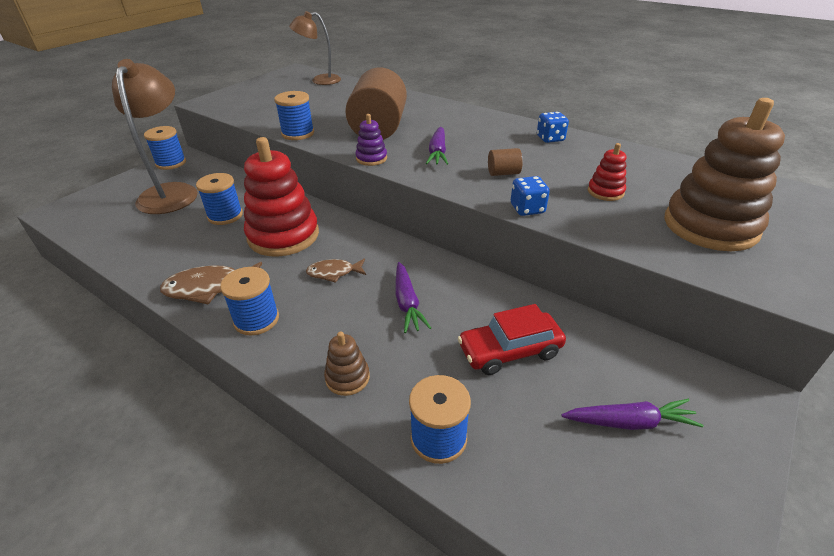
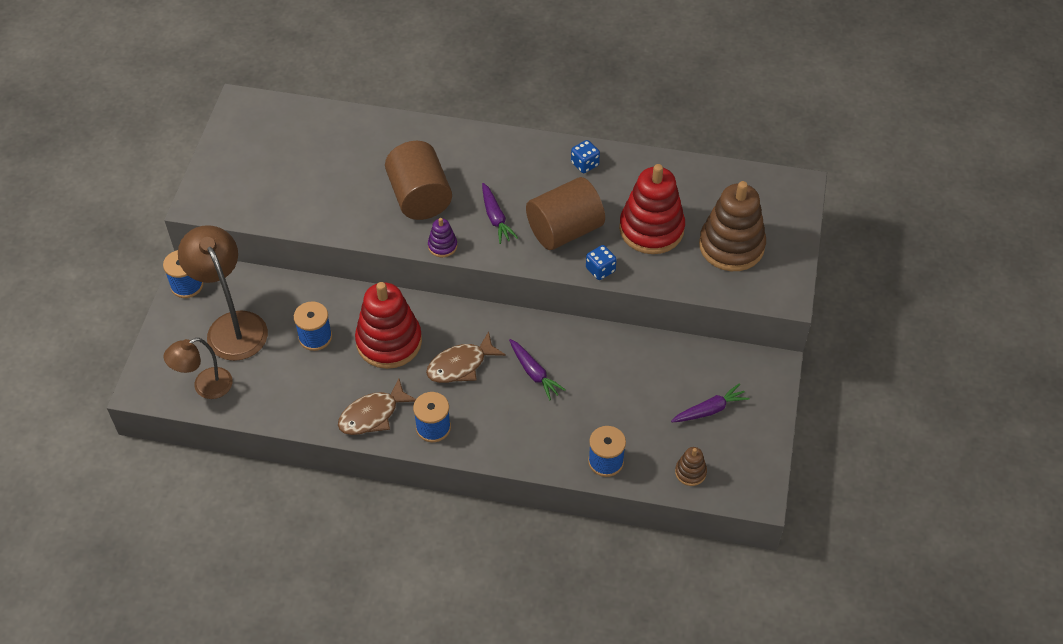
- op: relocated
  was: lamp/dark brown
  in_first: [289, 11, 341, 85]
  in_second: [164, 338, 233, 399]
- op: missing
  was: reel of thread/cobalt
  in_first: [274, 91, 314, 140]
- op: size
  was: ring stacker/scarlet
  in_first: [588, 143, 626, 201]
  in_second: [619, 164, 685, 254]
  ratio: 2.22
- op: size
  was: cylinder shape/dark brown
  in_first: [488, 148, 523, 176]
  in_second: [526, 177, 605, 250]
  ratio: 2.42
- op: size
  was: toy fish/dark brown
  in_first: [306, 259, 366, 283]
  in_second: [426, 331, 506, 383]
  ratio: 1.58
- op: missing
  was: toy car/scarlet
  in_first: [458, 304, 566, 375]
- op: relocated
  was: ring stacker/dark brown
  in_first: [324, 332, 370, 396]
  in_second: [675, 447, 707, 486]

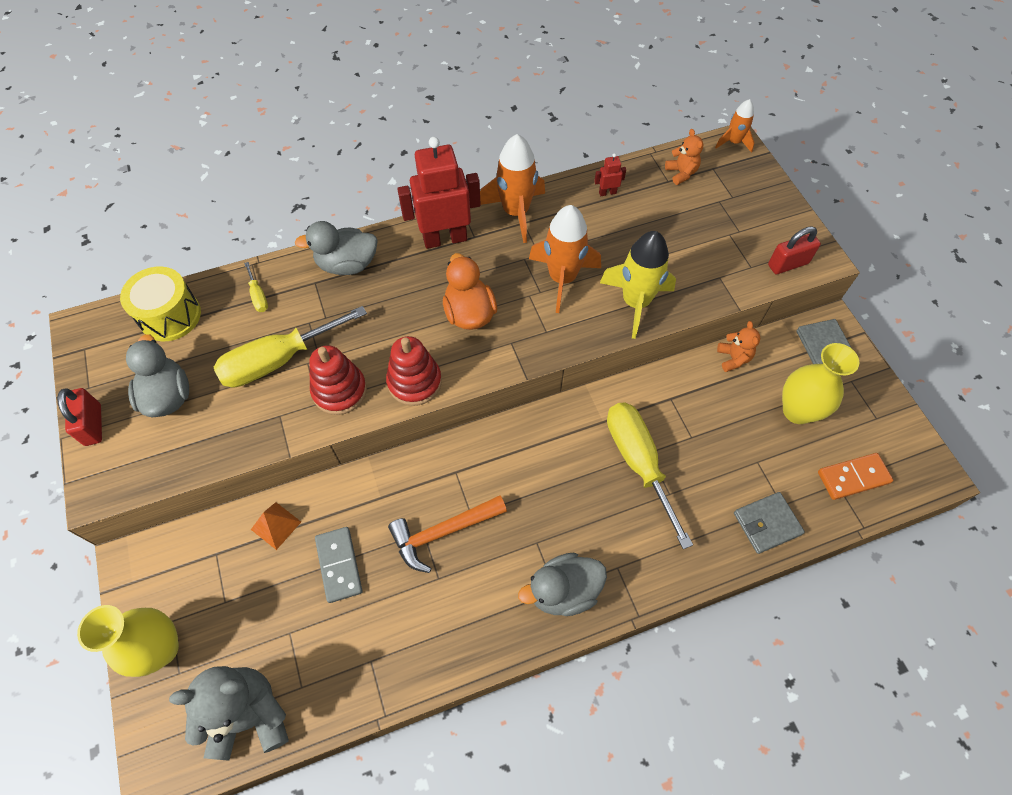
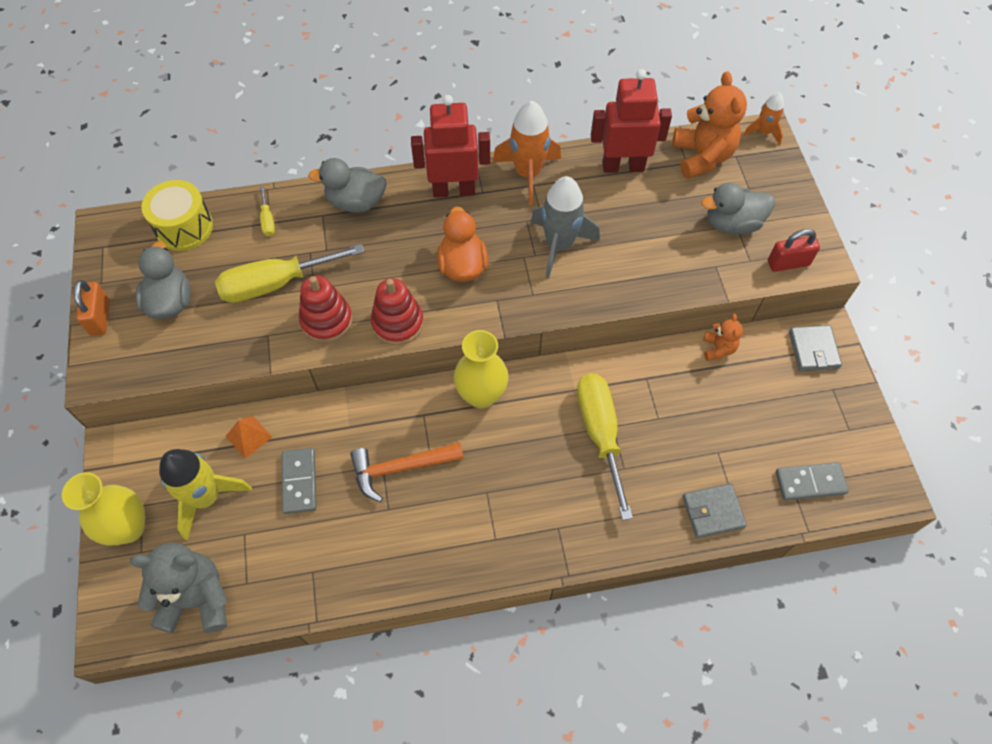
- op: size
  was: teddy/bright orange
  in_first: [665, 129, 703, 185]
  in_second: [673, 71, 747, 179]
  ratio: 1.94
- op: size
  was: robot/scarlet
  in_first: [594, 153, 626, 196]
  in_second: [591, 69, 672, 173]
  ratio: 2.42
- op: colour
  was: spaceship/bright orange
  now: spaceship/gray
  in_first: [529, 205, 601, 313]
  in_second: [531, 176, 600, 278]
- op: relocated
  was: spaceship/bright yellow
  in_first: [600, 231, 676, 339]
  in_second: [159, 449, 252, 540]
- op: relocated
  was: tall vase/bright yellow
  in_first: [782, 343, 859, 424]
  in_second: [454, 330, 508, 408]
- op: colour
  was: padlock/scarlet
  now: padlock/bright orange
  in_first: [57, 388, 102, 446]
  in_second: [74, 280, 110, 336]
- op: colour
  was: domino tile/bright orange
  now: domino tile/gray
  in_first: [818, 453, 893, 500]
  in_second: [776, 462, 849, 501]
- op: relocated
  was: duck/gray
  in_first: [518, 553, 607, 616]
  in_second: [701, 183, 775, 234]

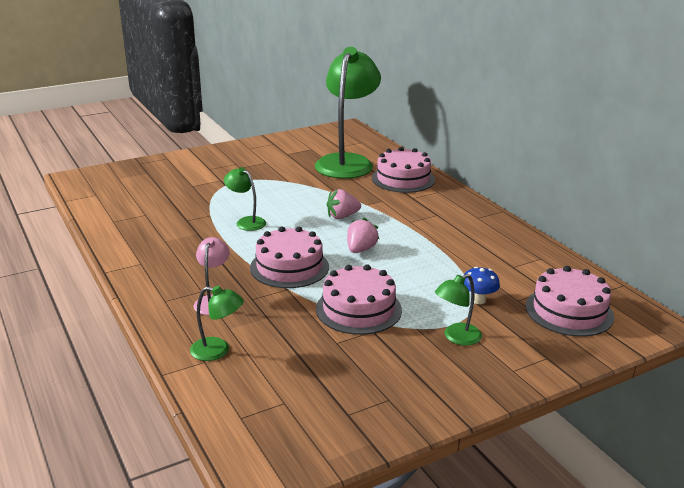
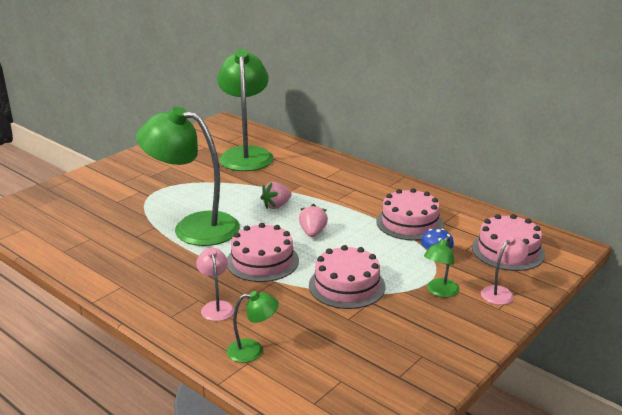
- op: relocated
  was: gateau/rose-pink
  in_first: [372, 147, 435, 193]
  in_second: [376, 188, 444, 241]
- op: size
  was: lamp/emerald
  in_first: [224, 167, 266, 231]
  in_second: [136, 106, 240, 246]
  ratio: 2.3
- op: appeared
  now: lamp/rose-pink
  in_second: [481, 236, 529, 305]

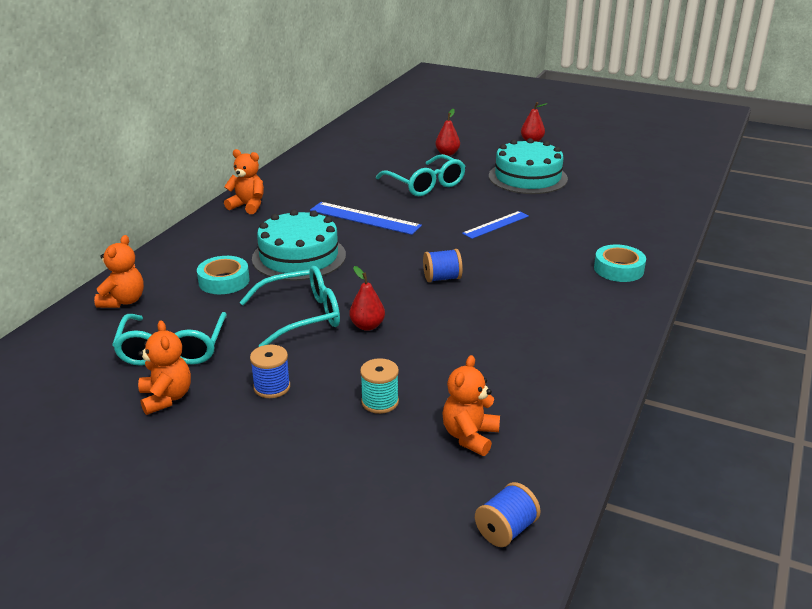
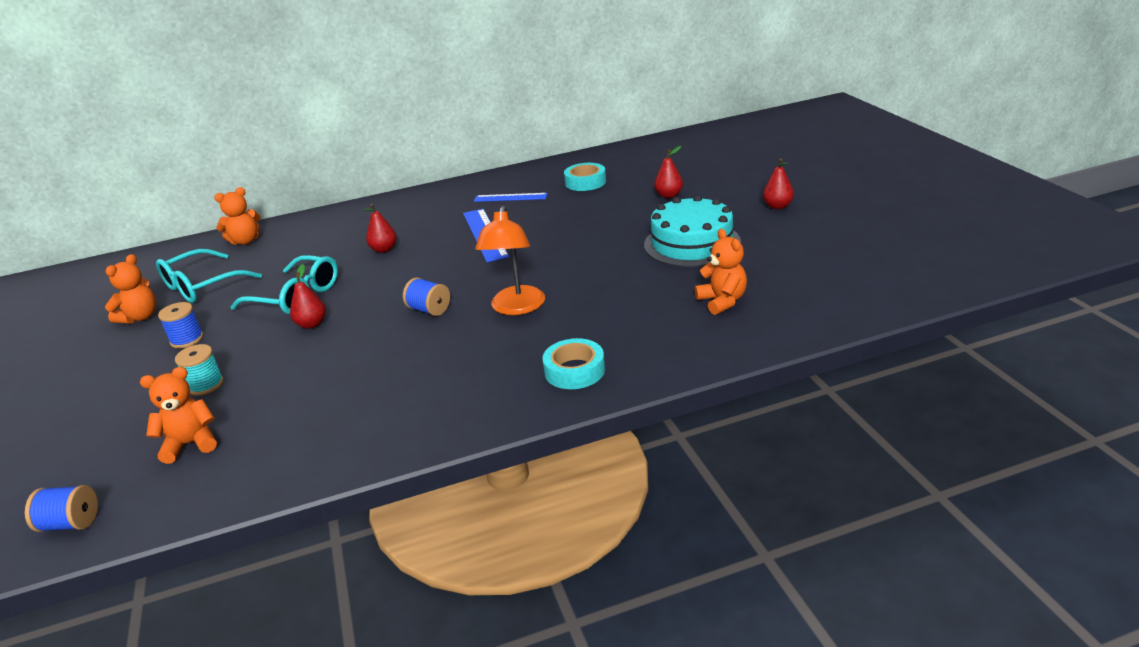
- op: relocated
  was: teddy/bright orange
  in_first: [224, 149, 264, 214]
  in_second: [695, 229, 747, 315]
- op: missing
  was: glasses/teal
  in_first: [376, 154, 465, 196]
- op: exchanged
  was: gateau/teal
  now: pear fruit/scarlet
  in_first: [252, 209, 346, 281]
  in_second: [364, 204, 397, 253]
- op: relocated
  was: measuring stick/cobalt
  in_first: [462, 211, 529, 239]
  in_second: [474, 193, 548, 202]
- op: relocated
  was: tape/teal
  in_first: [197, 256, 250, 294]
  in_second: [564, 163, 606, 191]
- op: appeared
  now: lamp/bright orange
  in_second: [475, 206, 545, 315]

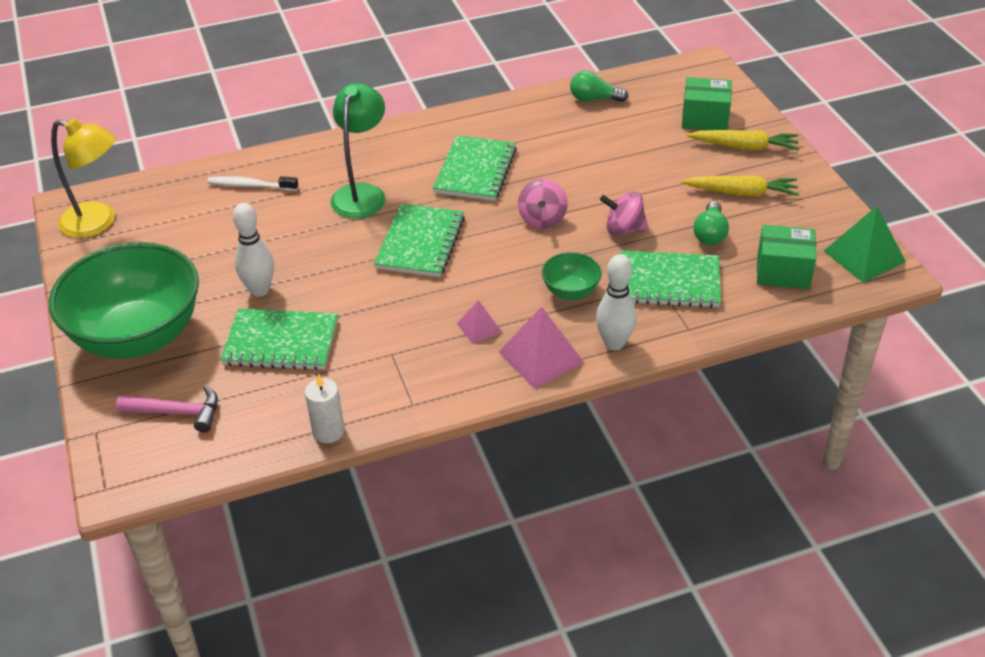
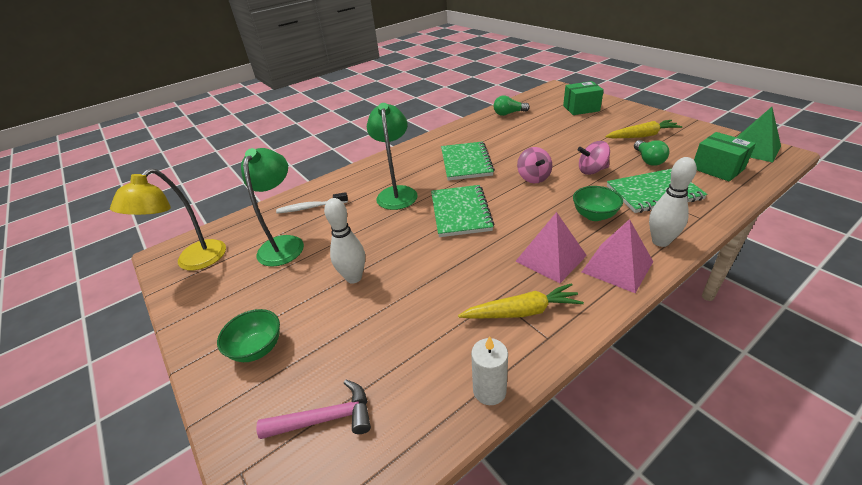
- op: spun
  was: lamp/bright yellow
  in_first: [51, 119, 116, 238]
  in_second: [110, 168, 226, 270]
  clockwise: 120
- op: relocated
  was: carrot/bright yellow
  in_first: [687, 130, 799, 151]
  in_second: [458, 283, 584, 319]
- op: spun
  was: parcel/emerald
  in_first: [757, 225, 816, 289]
  in_second: [694, 132, 756, 181]
  clockwise: 60
- op: size
  was: serving bowl/emerald
  in_first: [49, 242, 199, 359]
  in_second: [217, 309, 280, 362]
  ratio: 0.43
- op: size
  was: solid pyramid/rose-pink
  in_first: [457, 300, 502, 344]
  in_second: [516, 212, 587, 283]
  ratio: 1.77
- op: missing
  was: notebook/emerald
  in_first: [220, 309, 338, 370]
- op: appeared
  now: lamp/emerald
  in_second: [241, 148, 304, 267]

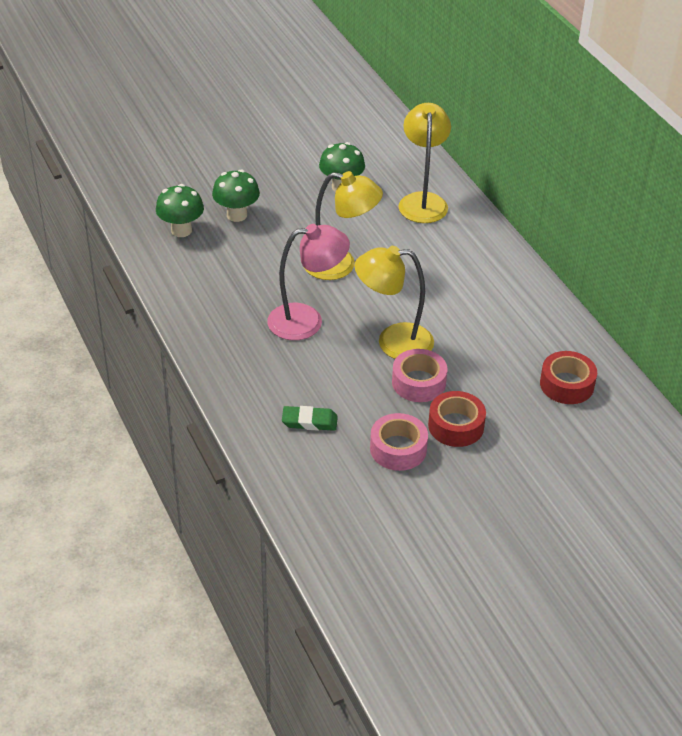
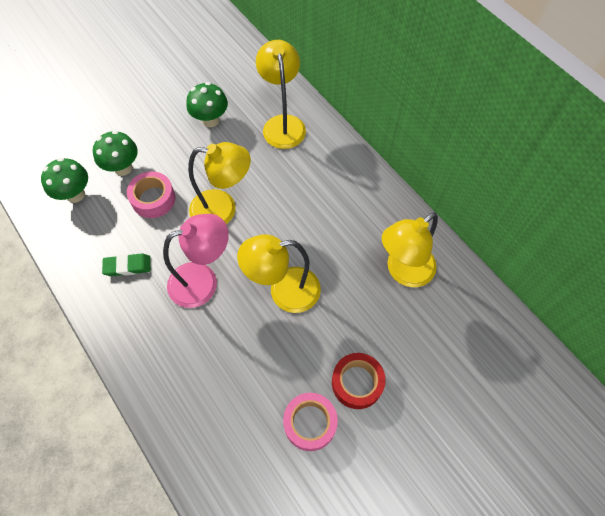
- op: relocated
  was: tape/rose-pink
  in_first: [392, 349, 447, 402]
  in_second: [127, 171, 175, 218]
- op: missing
  was: tape/scarlet
  in_first: [540, 351, 597, 404]
- op: relocated
  was: gum eraser/emerald
  in_first: [282, 406, 338, 431]
  in_second: [102, 253, 151, 276]
- op: appeared
  now: lamp/bright yellow
  in_second: [382, 212, 438, 287]

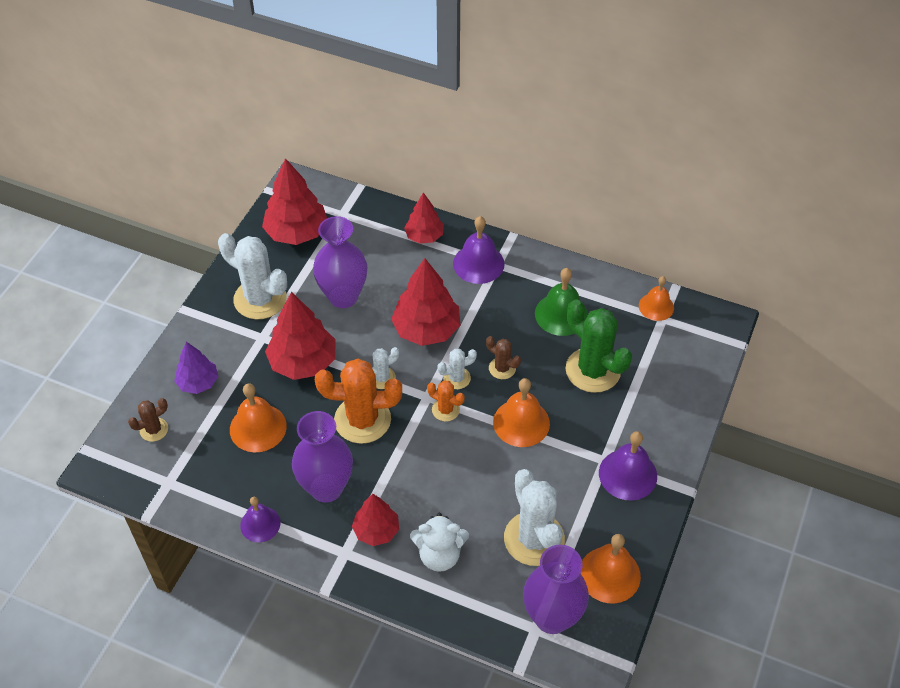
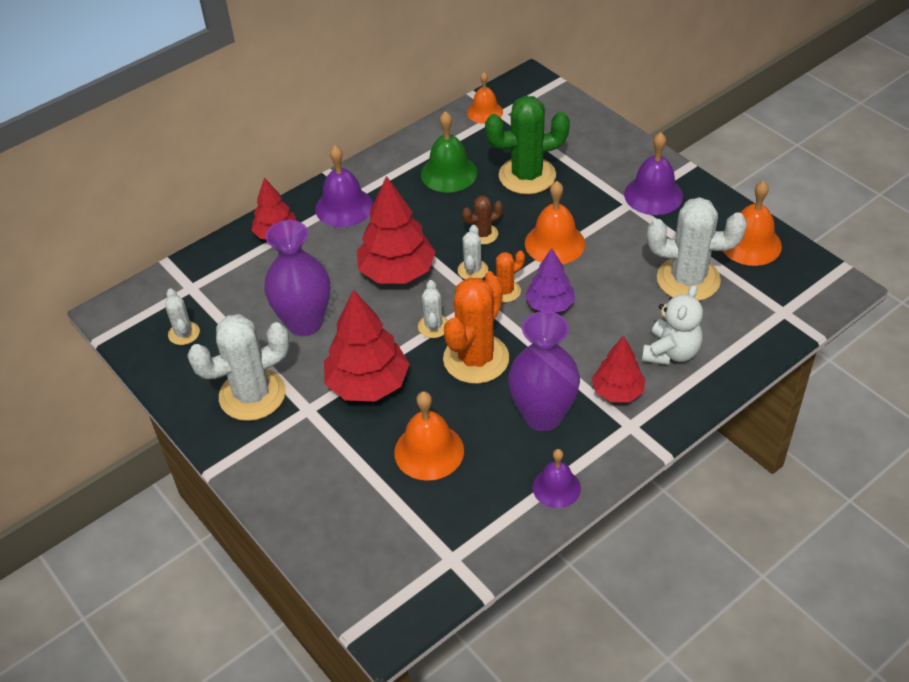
- op: exchanged
  was: fir tree/scarlet
  now: saguaro cactus/pure white
  in_first: [262, 158, 327, 245]
  in_second: [165, 288, 200, 345]
- op: relocated
  was: fir tree/royal purple
  in_first: [174, 342, 218, 394]
  in_second: [525, 248, 575, 313]
- op: missing
  was: saguaro cactus/dark brown
  in_first: [128, 398, 168, 442]
- op: missing
  was: tall vase/royal purple
  in_first: [523, 544, 589, 634]

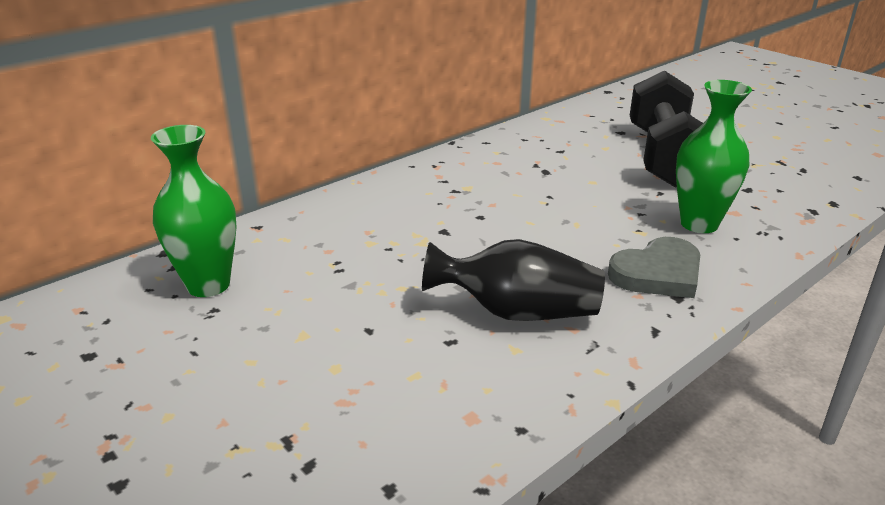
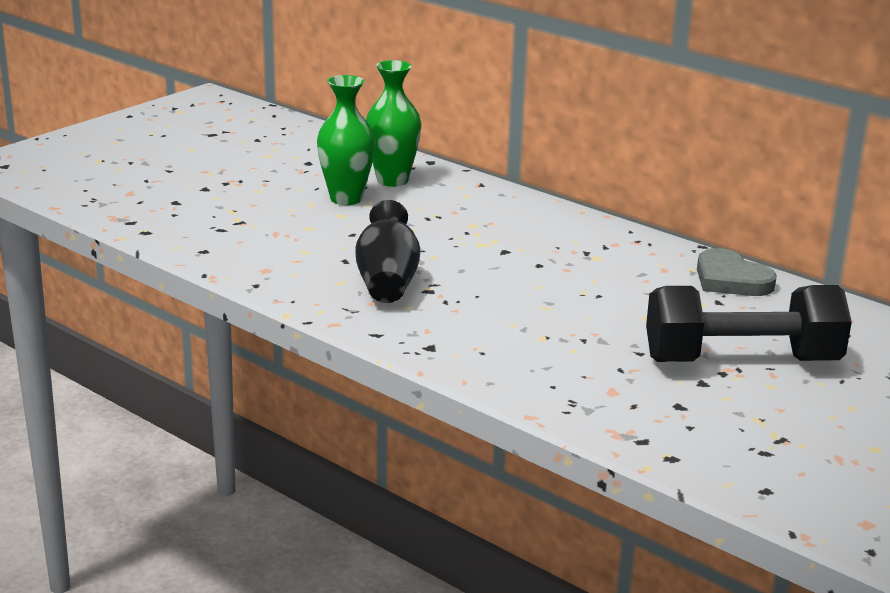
- op: relocated
  was: tall vase/emerald
  in_first: [676, 80, 752, 233]
  in_second: [317, 75, 375, 205]
- op: relocated
  was: heart shape/gray
  in_first: [608, 237, 700, 298]
  in_second: [697, 248, 777, 296]

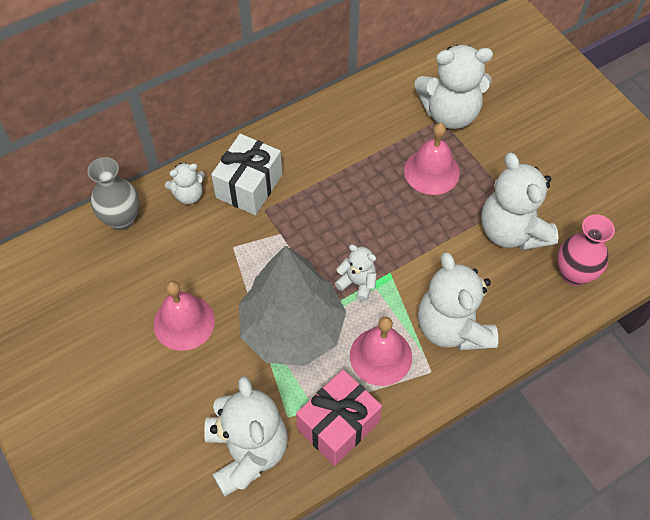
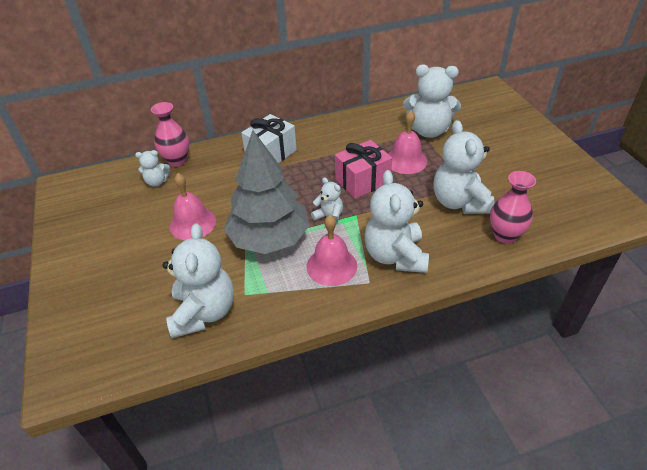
- op: colour
  was: tall vase/gray
  now: tall vase/rose-pink
  in_first: [87, 157, 139, 230]
  in_second: [151, 102, 189, 167]
- op: relocated
  was: teddy/pure white
  in_first: [165, 163, 205, 204]
  in_second: [135, 150, 170, 187]
- op: relocated
  was: gift/rose-pink
  in_first: [296, 370, 382, 466]
  in_second: [335, 140, 392, 199]

